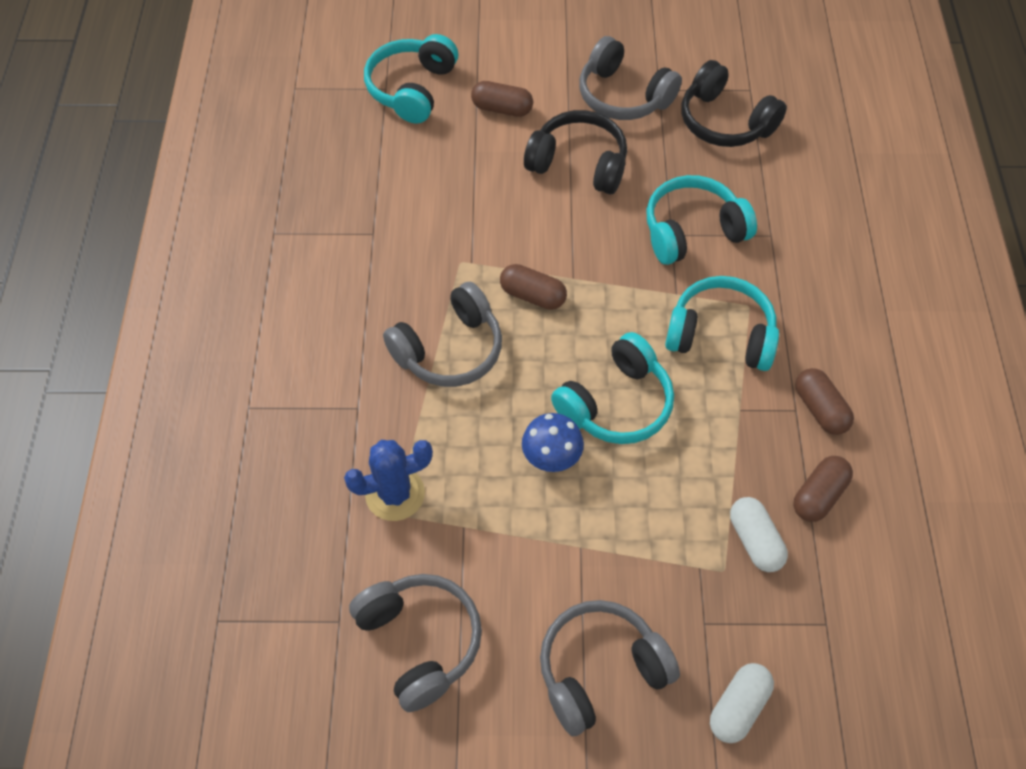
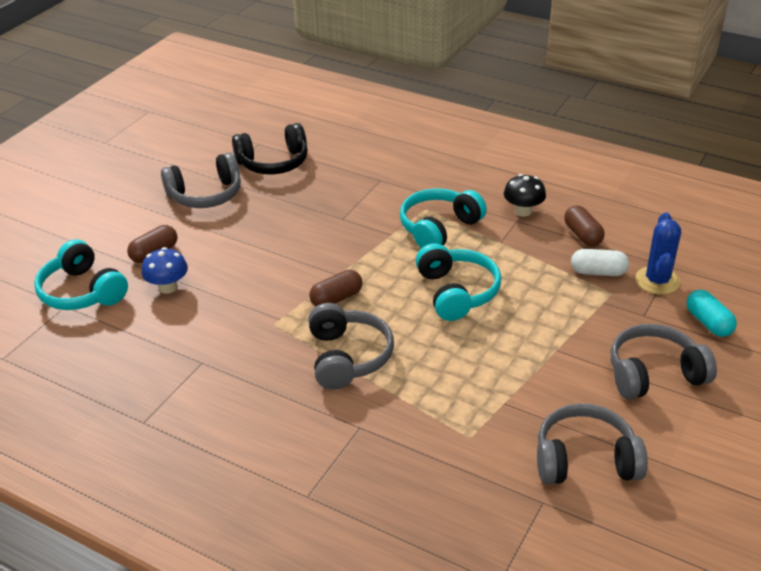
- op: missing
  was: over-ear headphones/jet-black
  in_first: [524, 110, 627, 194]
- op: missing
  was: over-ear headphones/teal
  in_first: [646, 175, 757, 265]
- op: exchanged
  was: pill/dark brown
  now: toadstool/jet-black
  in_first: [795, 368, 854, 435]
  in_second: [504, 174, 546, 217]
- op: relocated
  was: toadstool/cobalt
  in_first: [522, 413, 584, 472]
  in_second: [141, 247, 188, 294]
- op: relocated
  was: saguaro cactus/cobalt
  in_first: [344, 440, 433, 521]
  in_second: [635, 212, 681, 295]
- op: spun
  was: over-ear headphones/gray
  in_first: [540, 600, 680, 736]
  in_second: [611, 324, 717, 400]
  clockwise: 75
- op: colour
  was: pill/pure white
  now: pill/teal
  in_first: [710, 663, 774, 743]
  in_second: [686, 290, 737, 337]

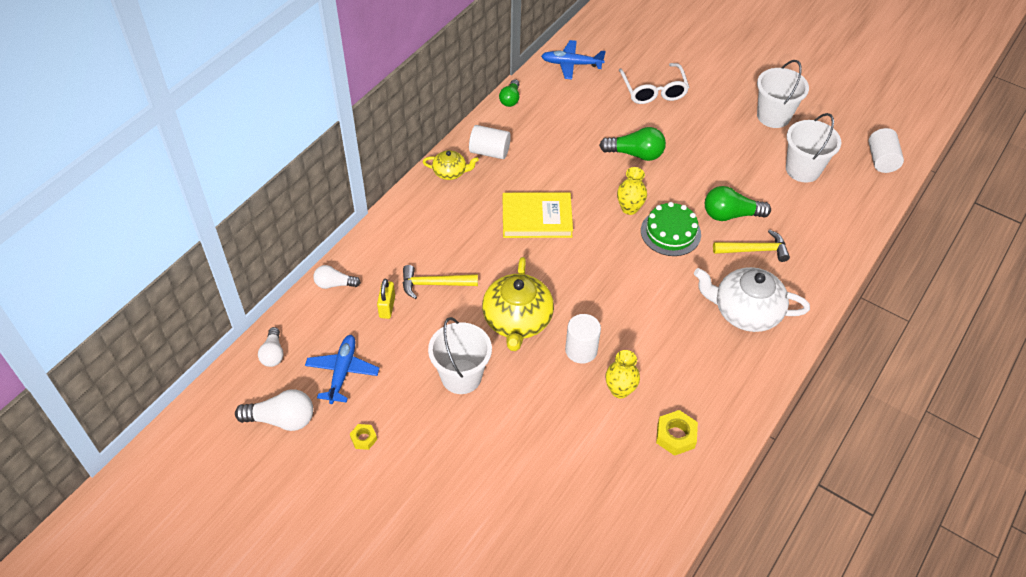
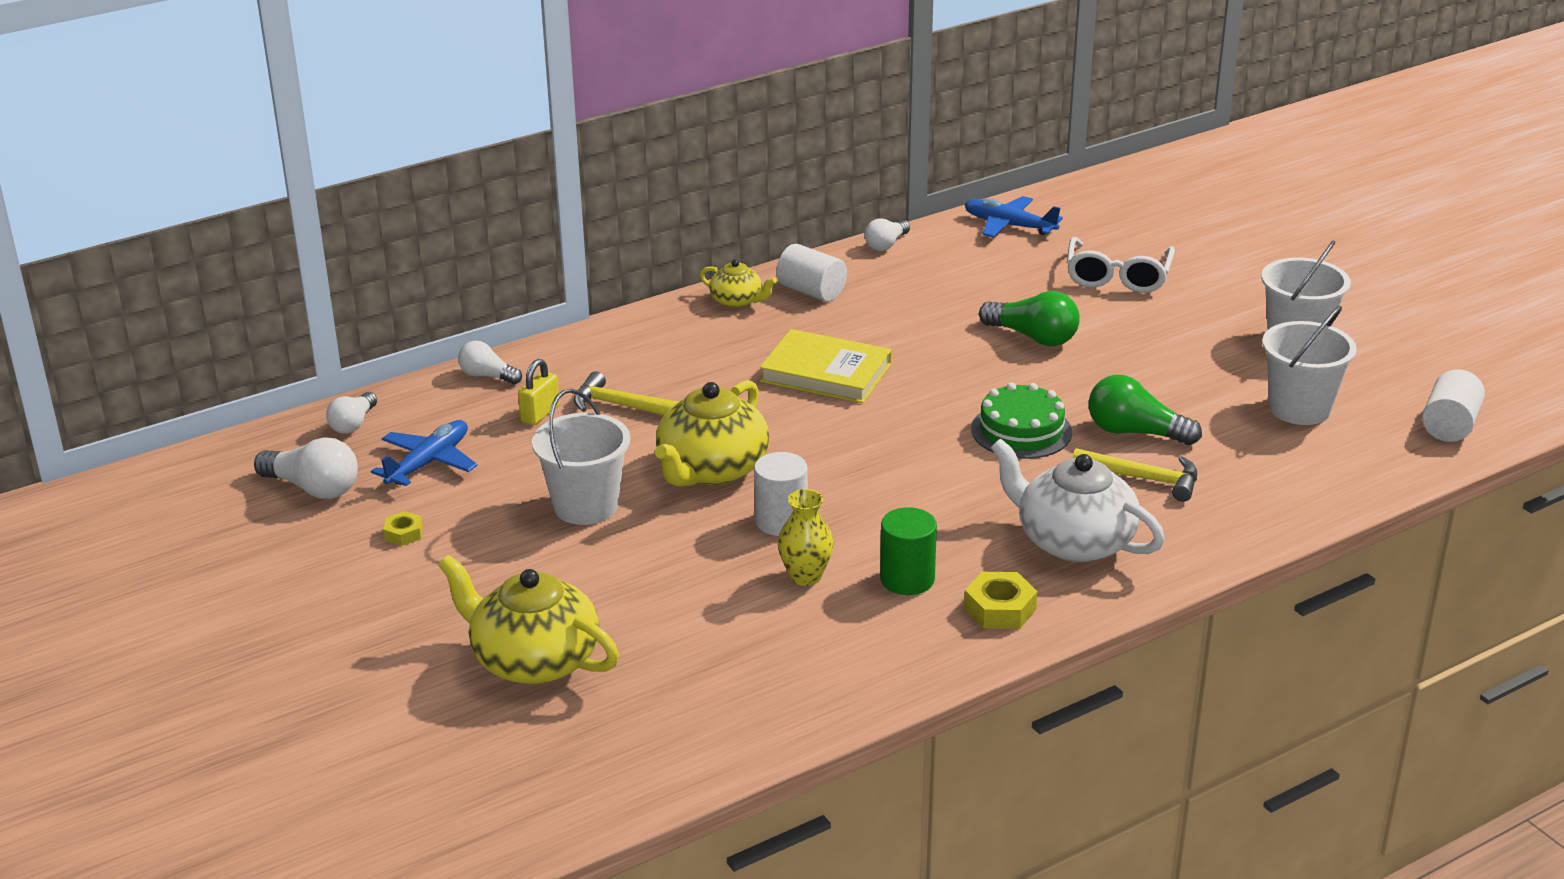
- op: colour
  was: bulb/emerald
  now: bulb/pure white
  in_first: [499, 79, 519, 107]
  in_second: [865, 218, 910, 251]
- op: missing
  was: tall vase/bright yellow
  in_first: [617, 167, 647, 215]
- op: relocated
  was: hexagon nut/bright yellow
  in_first: [656, 410, 698, 456]
  in_second: [964, 572, 1037, 629]
- op: appeared
  now: cylinder shape/emerald
  in_second: [880, 507, 937, 595]
- op: appeared
  now: teapot/bright yellow
  in_second: [438, 555, 619, 684]

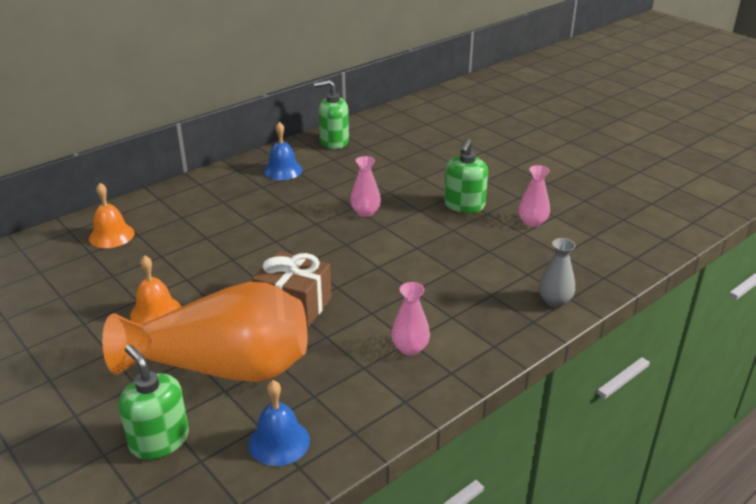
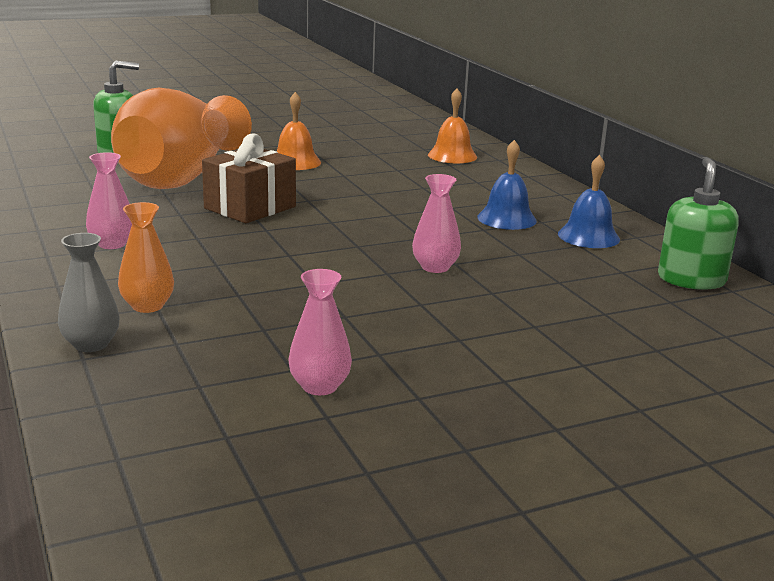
- op: missing
  was: soap dispenser/emerald
  in_first: [444, 139, 488, 213]
- op: relocated
  was: school bell/cobalt
  in_first: [248, 380, 310, 466]
  in_second: [477, 140, 537, 230]
- op: appeared
  now: tall vase/bright orange
  in_second: [118, 202, 174, 313]

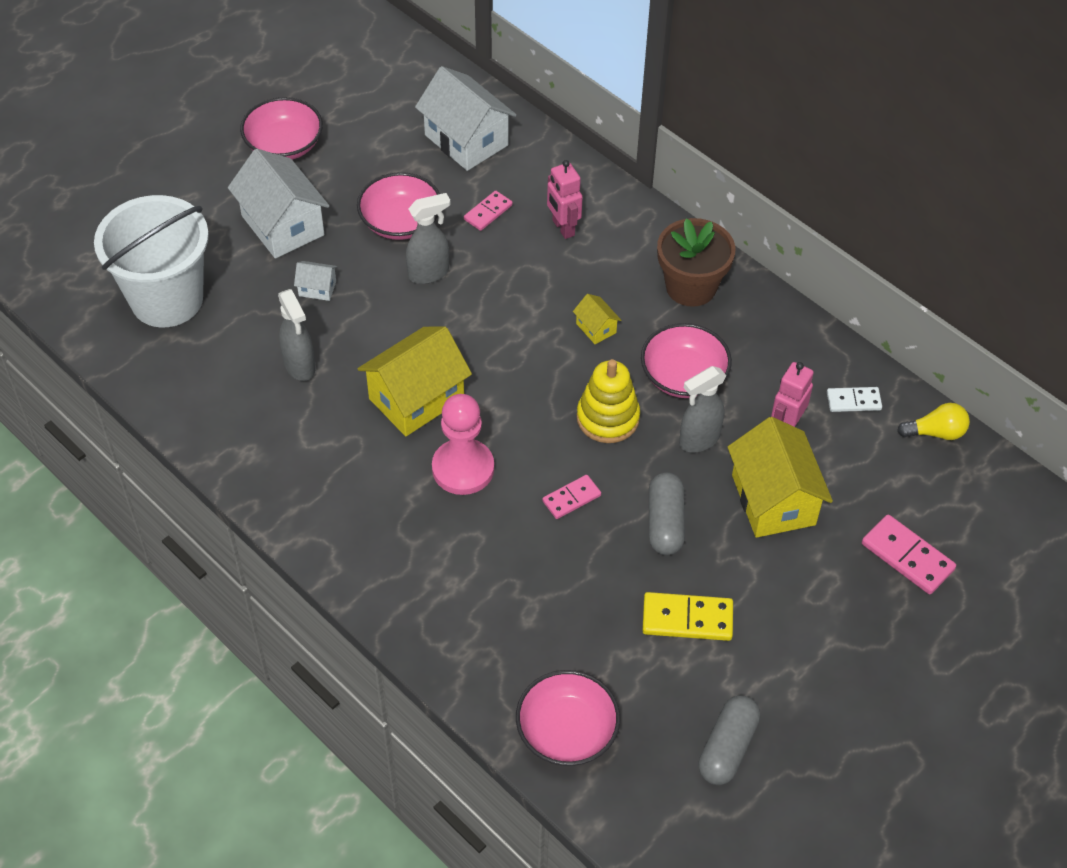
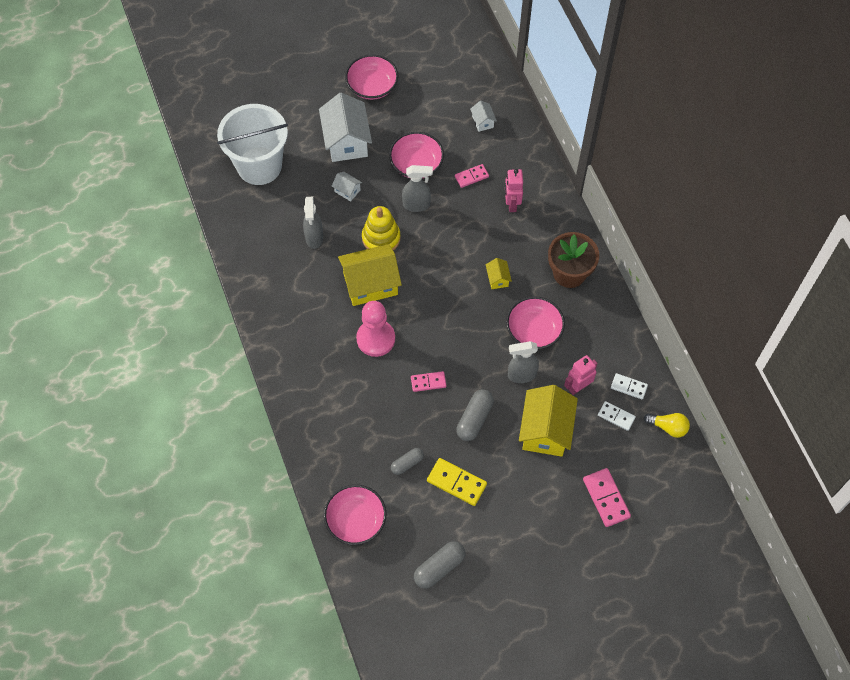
- op: size
  was: toy house/pure white
  in_first: [415, 66, 516, 171]
  in_second: [470, 101, 497, 132]
  ratio: 0.45
- op: relocated
  was: ring stacker/bright yellow
  in_first: [577, 359, 640, 443]
  in_second: [362, 206, 401, 251]
- op: appeared
  now: domino tile/pure white
  in_second: [598, 401, 636, 431]
- op: appeared
  now: pill/gray
  in_second: [391, 448, 424, 475]

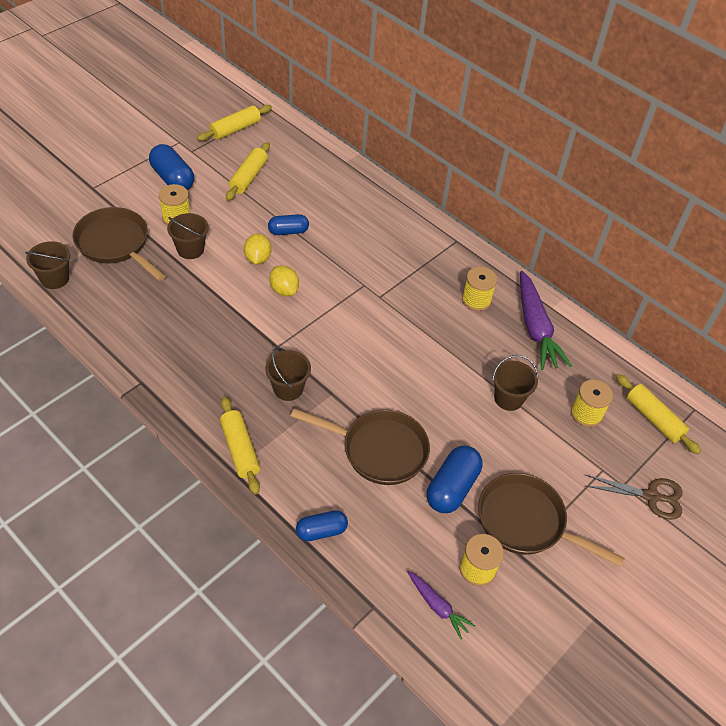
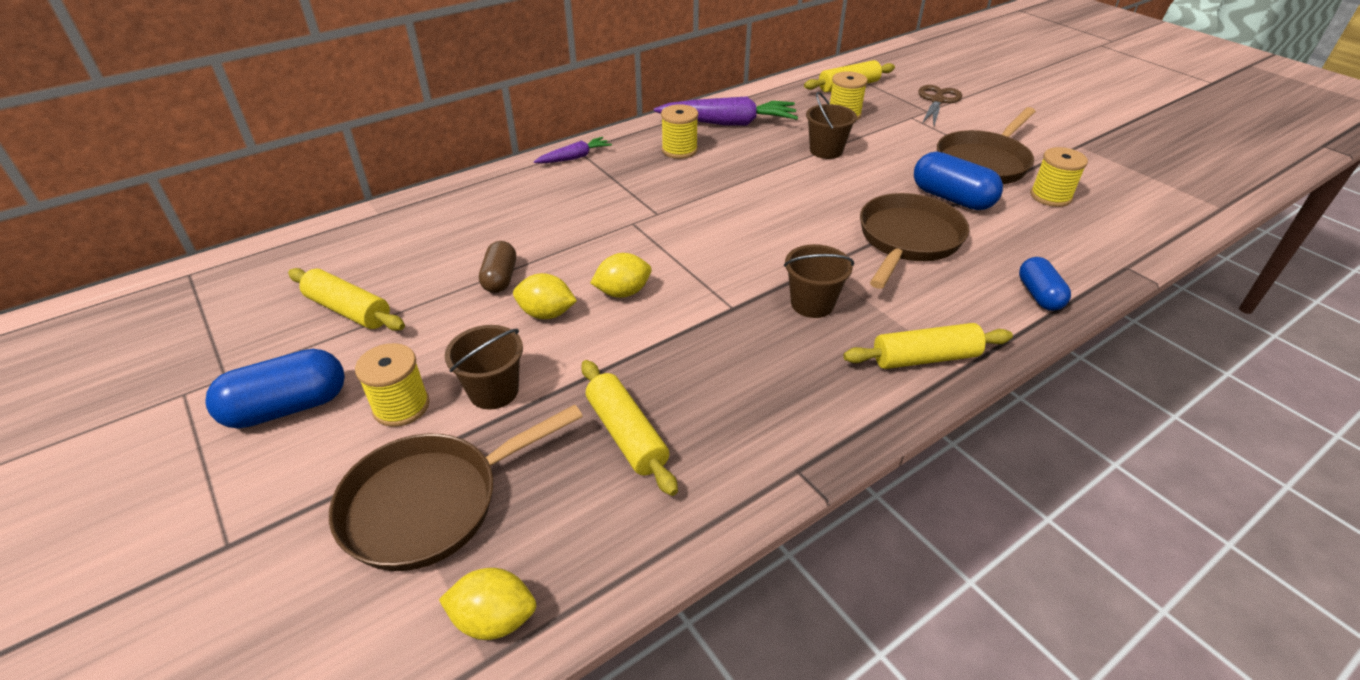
- op: relocated
  was: rolling pin/bright yellow
  in_first: [197, 105, 272, 141]
  in_second: [581, 360, 678, 496]
- op: colour
  was: pill/cobalt
  now: pill/dark brown
  in_first: [268, 214, 309, 235]
  in_second: [479, 241, 516, 293]
- op: exchanged
  was: bucket/dark brown
  now: lemon/bright yellow
  in_first: [25, 241, 70, 289]
  in_second: [439, 568, 536, 640]
- op: relocated
  was: carrot/royal purple
  in_first: [407, 571, 475, 639]
  in_second: [534, 137, 612, 163]

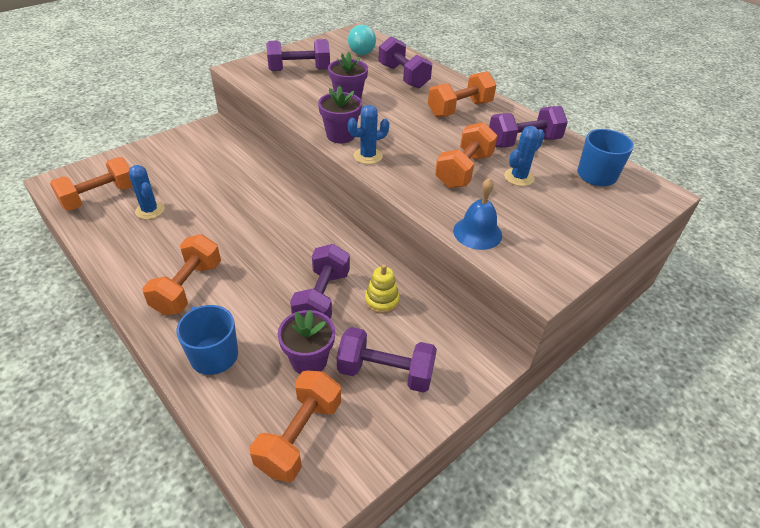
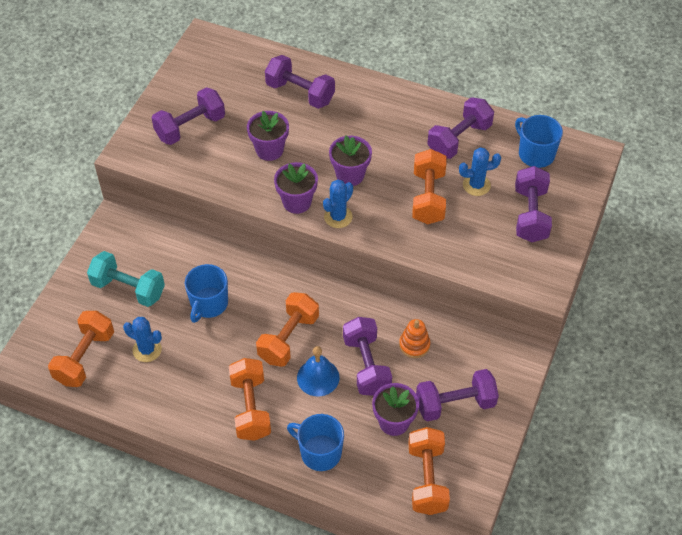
- op: missing
  was: bulb/teal
  in_first: [348, 25, 376, 55]
- op: relocated
  was: dumbbell/bright orange
  in_first: [428, 71, 496, 117]
  in_second: [256, 292, 319, 367]
- op: spun
  was: saguaro cactus/cobalt
  in_first: [504, 126, 545, 186]
  in_second: [459, 147, 501, 196]
  clockwise: 60
- op: relocated
  was: school bell/cobalt
  in_first: [453, 178, 502, 250]
  in_second: [297, 346, 340, 396]
- op: colour
  was: ring stacker/bright yellow
  now: ring stacker/bright orange
  in_first: [365, 264, 400, 314]
  in_second: [399, 319, 430, 358]
- op: appeared
  now: potted plant/royal purple
  in_second: [329, 136, 372, 186]
- op: appeared
  now: dumbbell/royal purple
  in_second: [515, 166, 552, 242]
- op: appeared
  now: dumbbell/teal
  in_second: [87, 251, 165, 307]
- op: appeared
  now: tea mug/cobalt
  in_second: [185, 264, 228, 323]

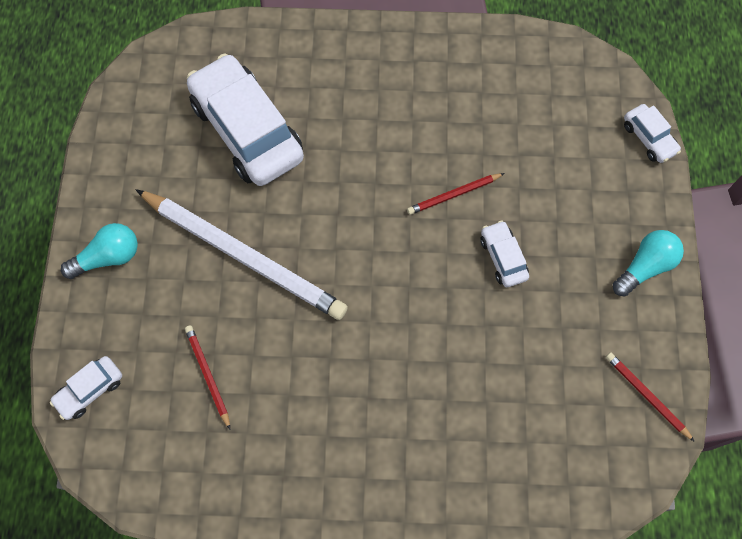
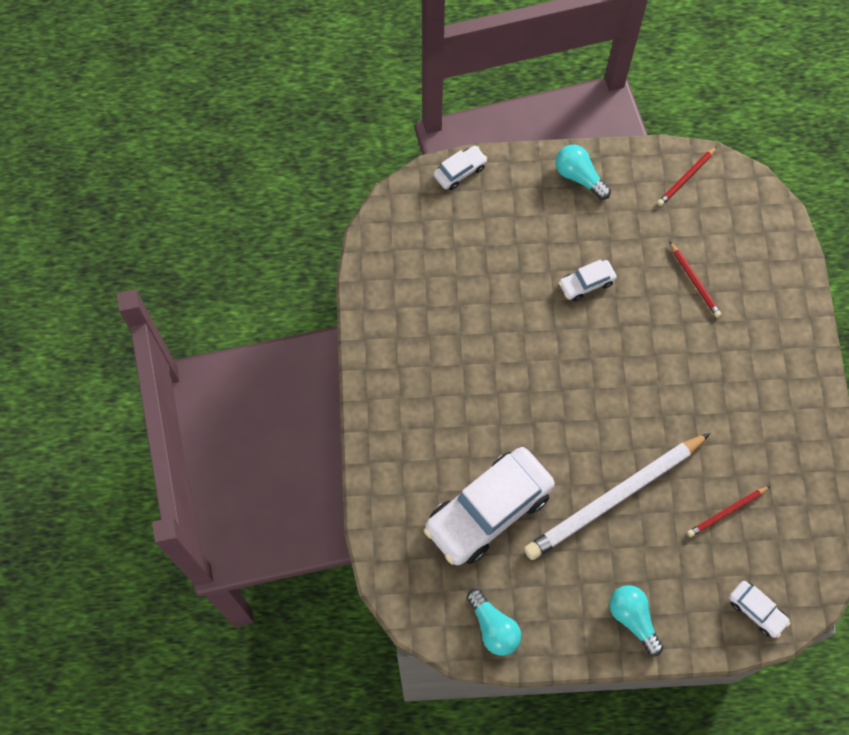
- op: relocated
  was: wooden pencil/scarlet
  in_first: [407, 173, 505, 215]
  in_second: [669, 241, 721, 317]
- op: spun
  was: wooden pencil/pure white
  in_first: [136, 189, 348, 320]
  in_second: [524, 433, 711, 560]
  clockwise: -150
- op: appeared
  now: bulb/teal
  in_second: [466, 589, 521, 656]

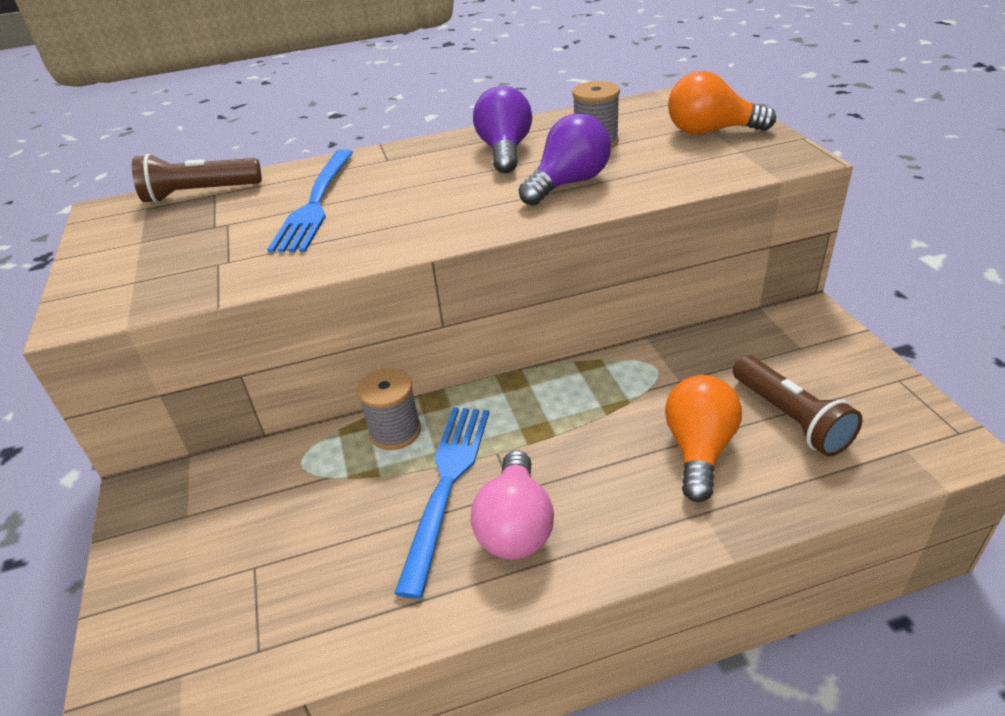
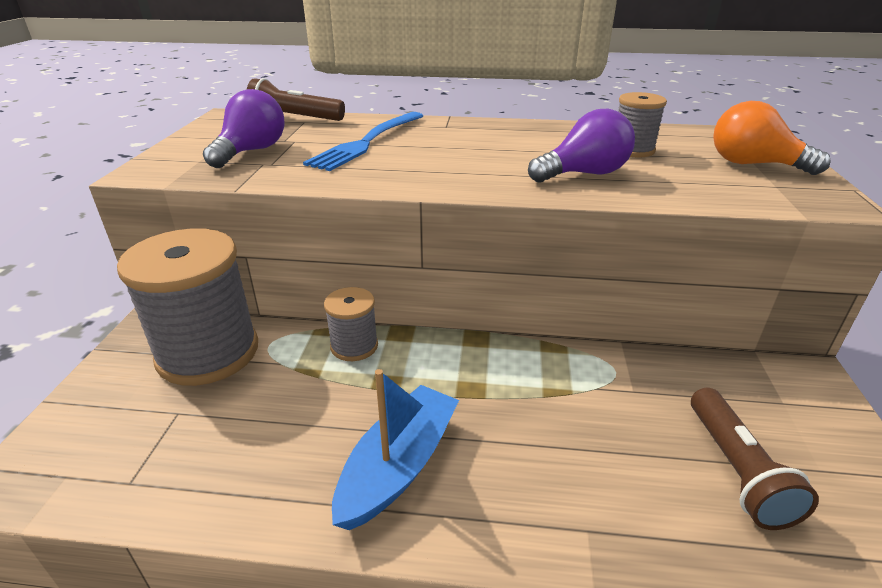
- op: relocated
  was: bulb/royal purple
  in_first: [473, 86, 532, 173]
  in_second: [203, 89, 285, 168]
- op: missing
  was: bulb/bright orange
  in_first: [665, 375, 742, 502]
- op: missing
  was: fork/cobalt
  in_first: [394, 407, 489, 599]
- op: exchanged
  was: bulb/rose-pink
  now: boat/cobalt
  in_first: [471, 450, 554, 560]
  in_second: [332, 369, 459, 530]
- op: appeared
  now: reel of thread/gray
  in_second: [117, 228, 258, 386]

